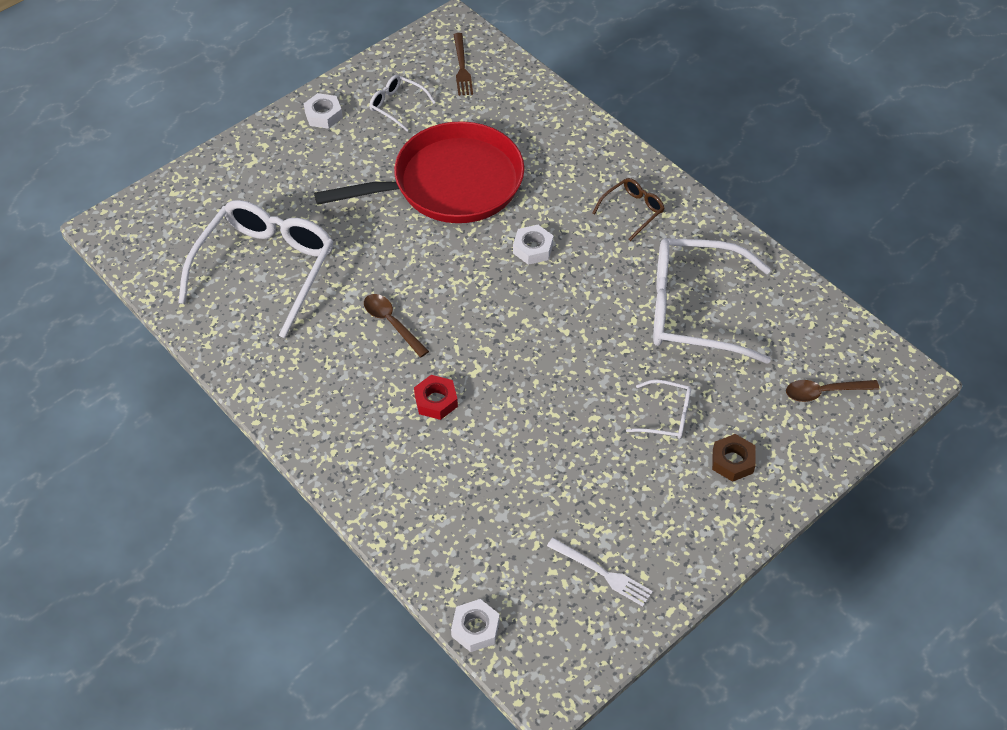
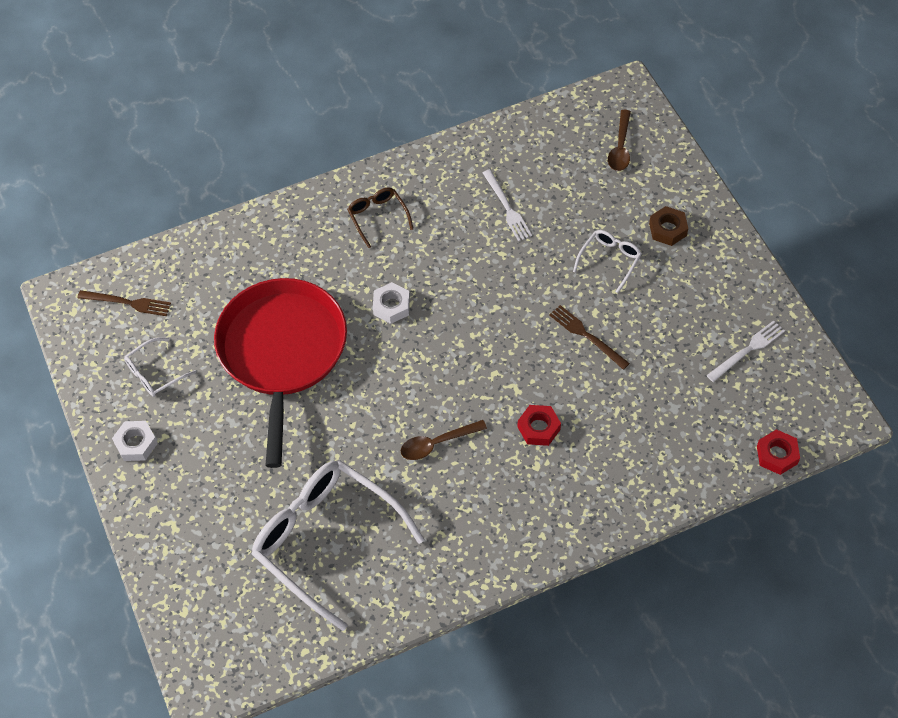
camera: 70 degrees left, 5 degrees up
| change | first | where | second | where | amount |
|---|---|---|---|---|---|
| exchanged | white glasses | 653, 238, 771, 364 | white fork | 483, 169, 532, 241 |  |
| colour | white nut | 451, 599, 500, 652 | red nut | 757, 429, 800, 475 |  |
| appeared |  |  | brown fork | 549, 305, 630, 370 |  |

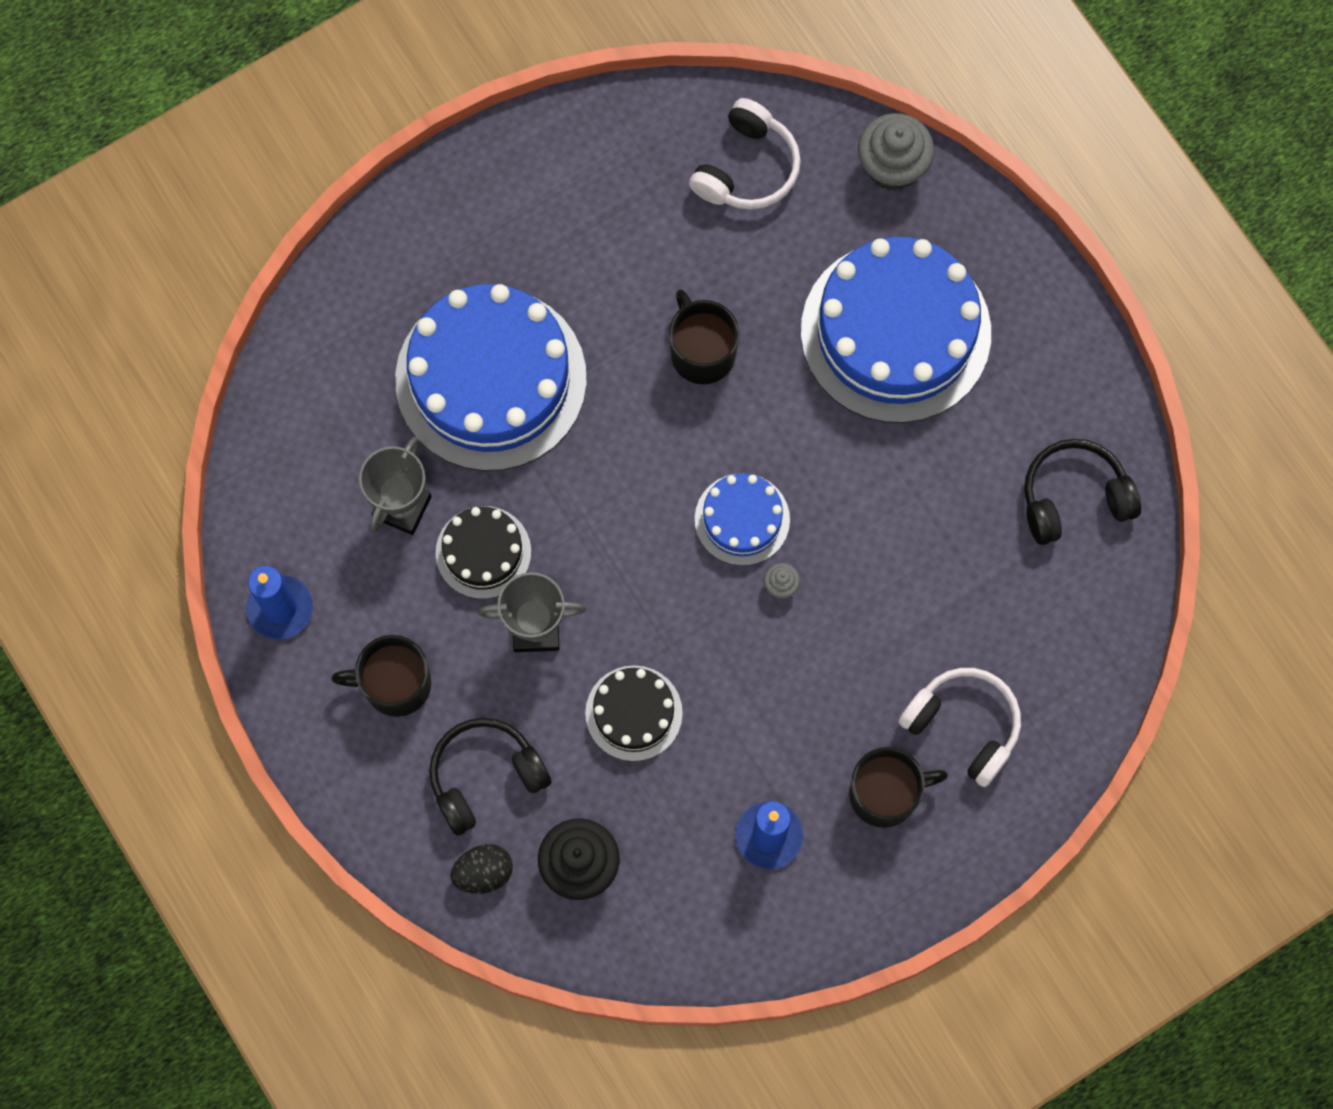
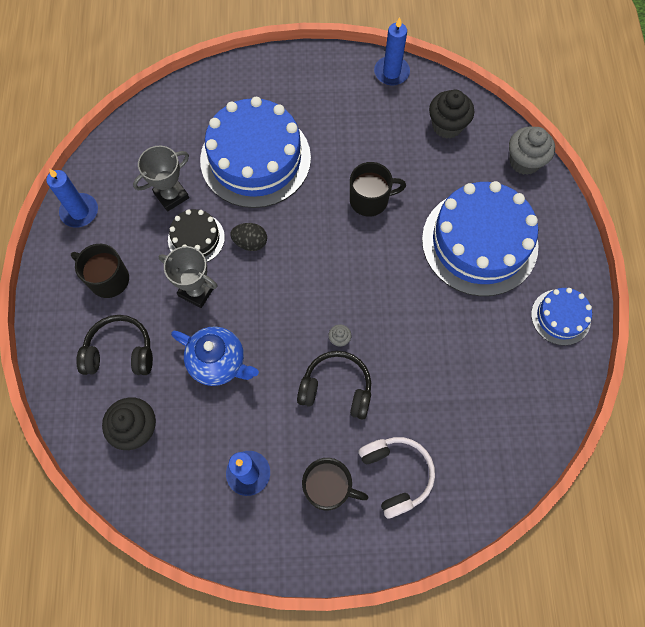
camera: 30 degrees right, 5 degrees down
| change | first | where | second | where | amount |
|---|---|---|---|---|---|
| exchanged | white headphones | 689, 98, 801, 210 | black cupcake | 429, 90, 474, 139 |  |
| spun | black mug | 669, 289, 739, 384 |  | 350, 162, 406, 217 | 75 degrees clockwise |
| relocated | black headphones | 1024, 439, 1141, 545 |  | 297, 351, 371, 420 |  |
| relocated | blue cake | 695, 473, 790, 566 |  | 531, 288, 592, 345 |  |
| exchanged | black cake | 585, 665, 683, 761 | blue teapot | 171, 326, 259, 386 |  |
| relocated | black egg | 450, 844, 513, 894 |  | 230, 223, 267, 251 |  |
| appeared |  |  | blue candle | 374, 17, 410, 85 |  |

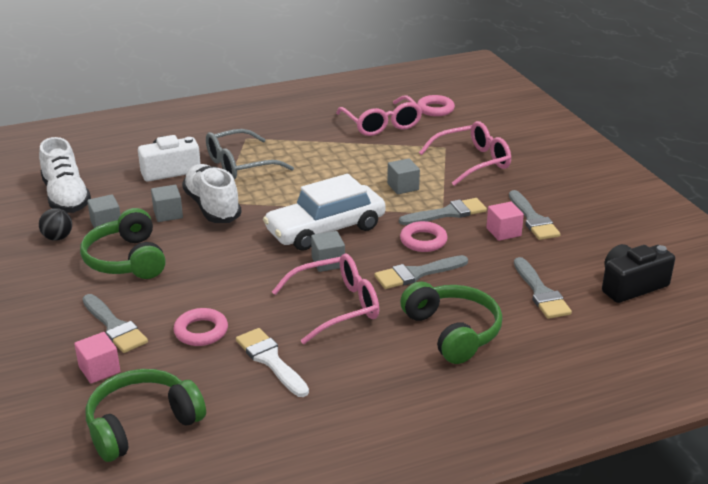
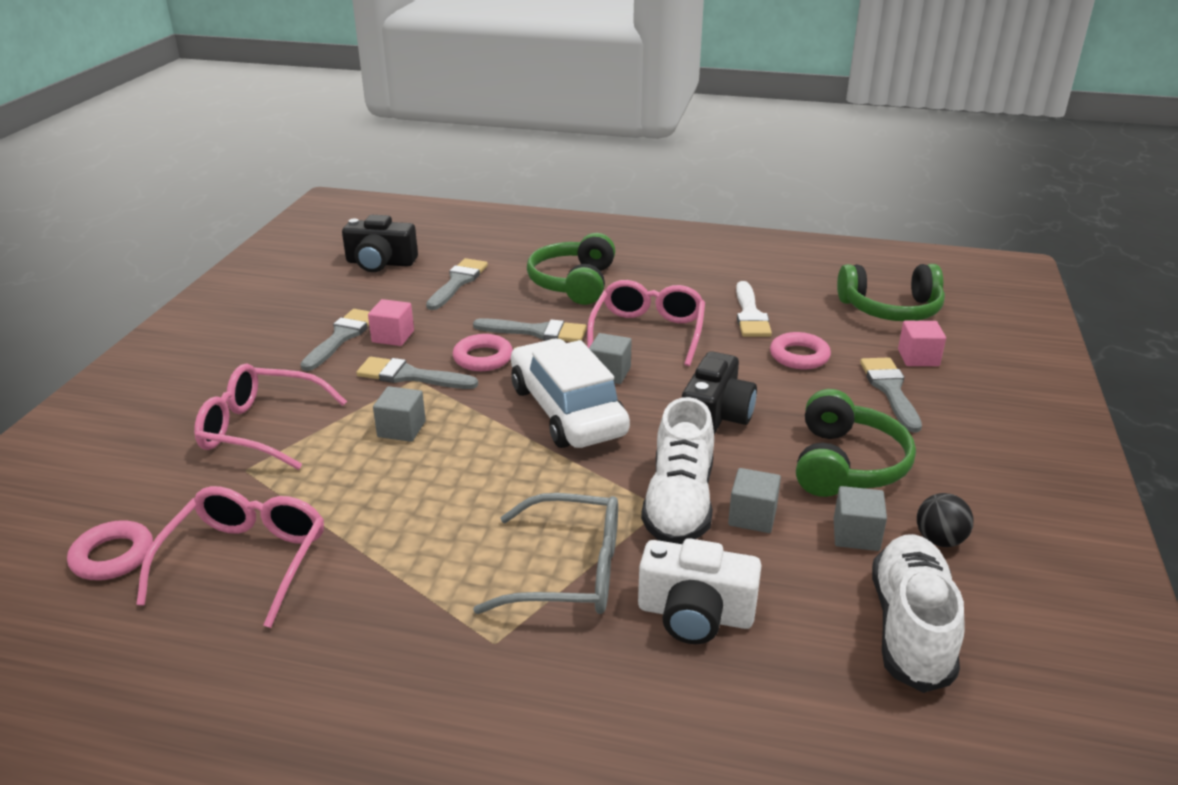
camera: 145 degrees left, 0 degrees up
| change | first | where | second | where | amount |
|---|---|---|---|---|---|
| spun | white car | 263, 174, 386, 251 |  | 511, 339, 630, 448 | 120 degrees counterclockwise |
| spun | pink glasses | 272, 254, 379, 344 |  | 587, 280, 705, 366 | 90 degrees clockwise |
| appeared |  |  | black camera | 682, 351, 757, 435 |  |

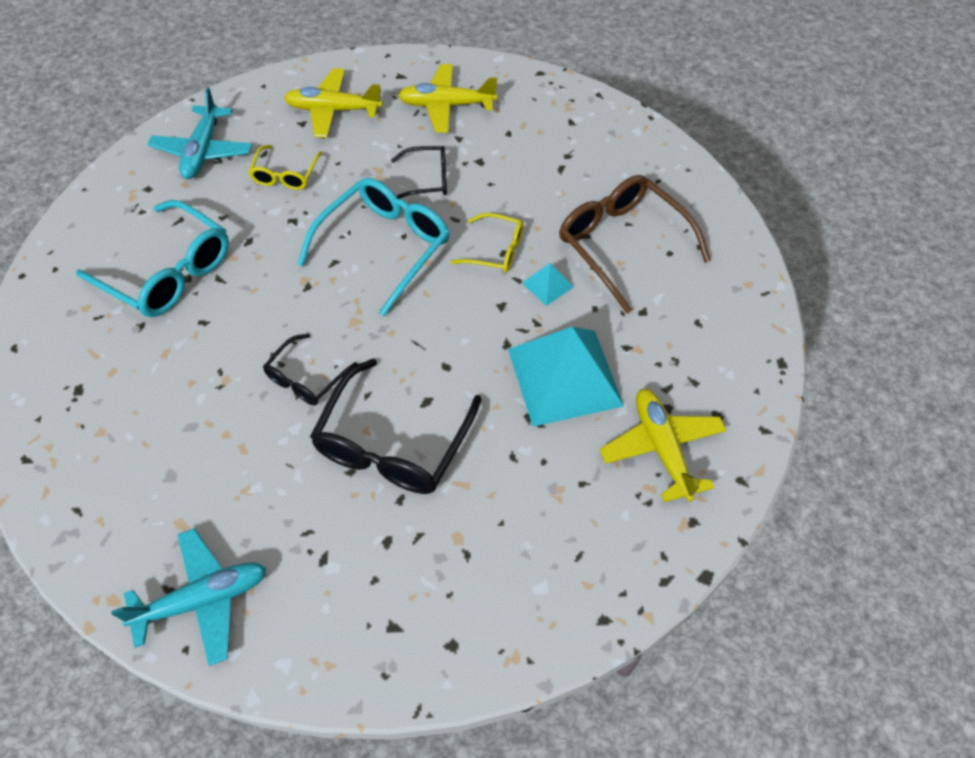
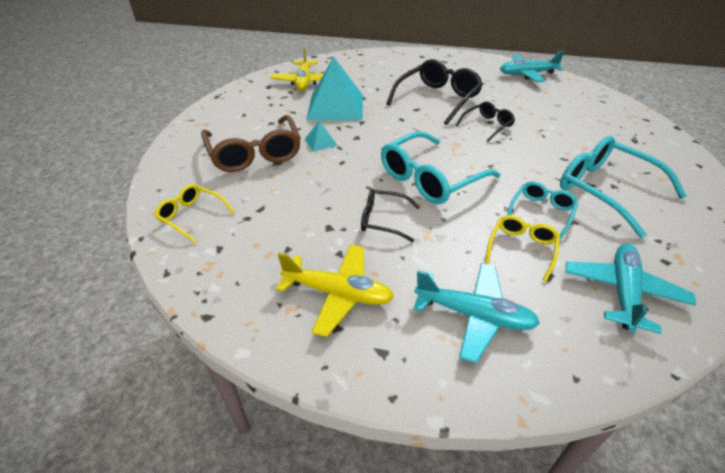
camera: 165 degrees left, 15 degrees down
| change | first | where | second | where | amount |
|---|---|---|---|---|---|
| colour | yellow plane | 284, 68, 383, 138 | turquoise plane | 414, 263, 540, 363 |  |
| relocated | yellow glasses | 451, 213, 523, 273 |  | 154, 184, 234, 243 |  |
| appeared |  |  | turquoise glasses | 507, 181, 578, 240 |  |

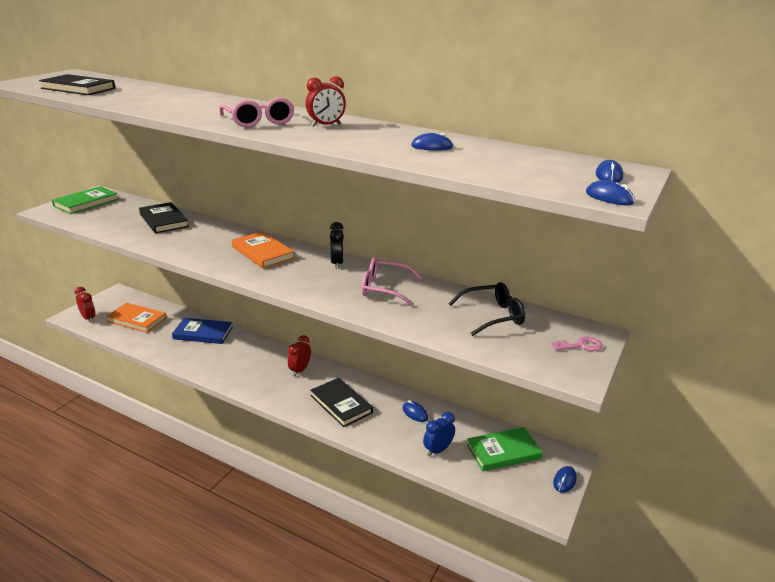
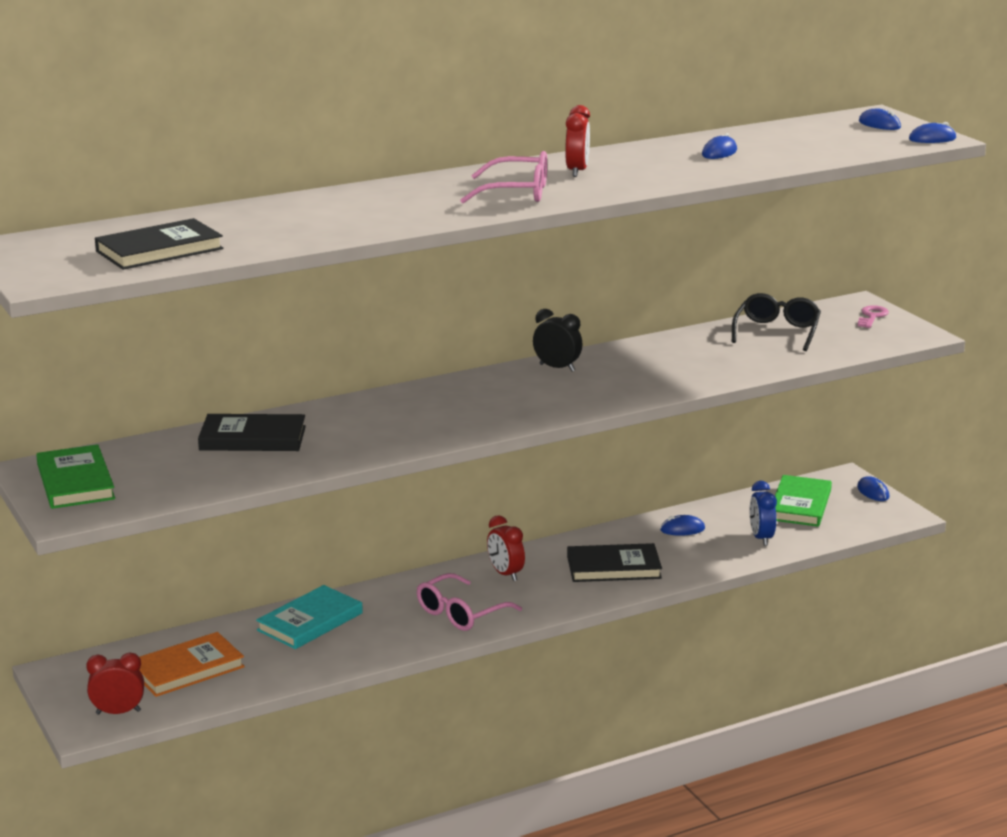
camera: 55 degrees left, 5 degrees down
| change | first | where | second | where | amount |
|---|---|---|---|---|---|
| missing | orange book | 232, 231, 295, 269 |  |  |  |
| relocated | pink glasses | 362, 258, 423, 306 |  | 417, 573, 522, 631 |  |
| colour | blue book | 172, 318, 233, 344 | turquoise book | 256, 585, 363, 649 |  |

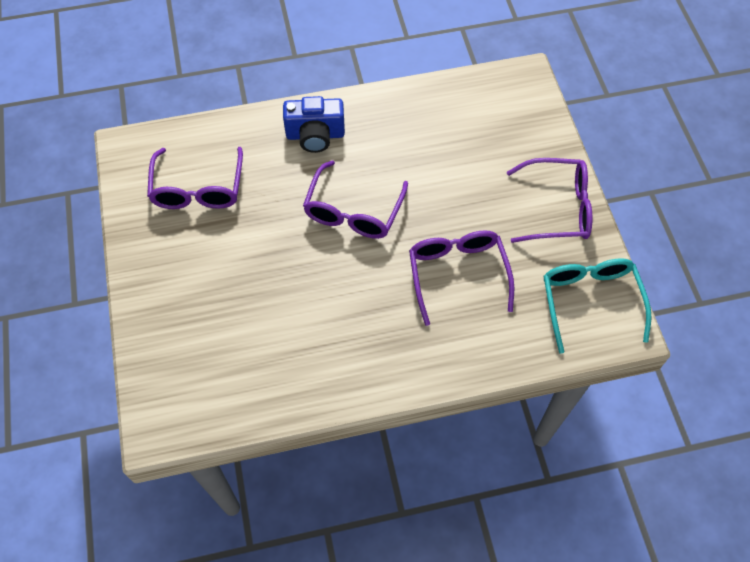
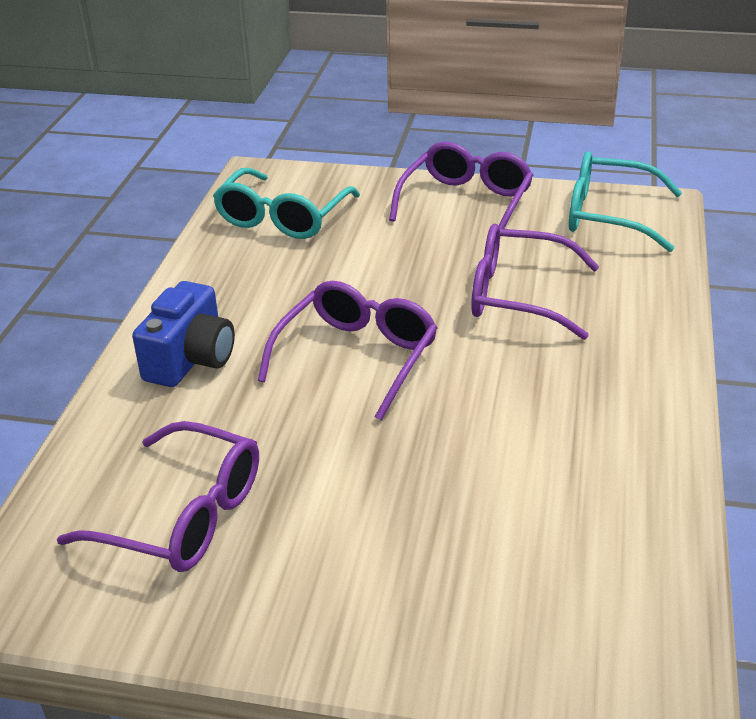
camera: 65 degrees left, 25 degrees down
| change | first | where | second | where | amount |
|---|---|---|---|---|---|
| spun | purple glasses | 303, 160, 408, 239 |  | 258, 281, 437, 421 | 105 degrees counterclockwise |
| appeared |  |  | turquoise glasses | 213, 168, 360, 239 |  |

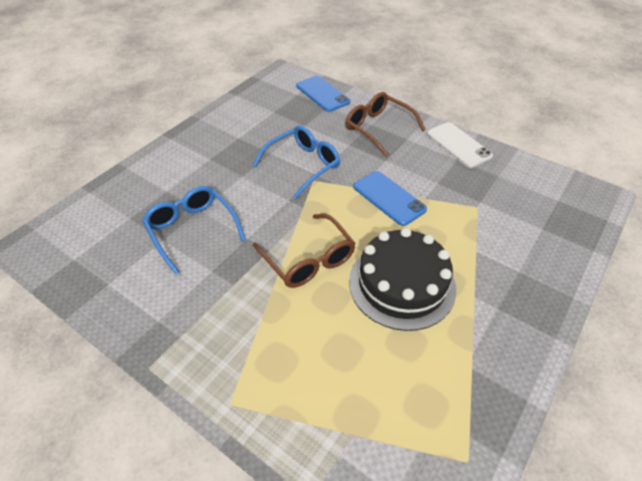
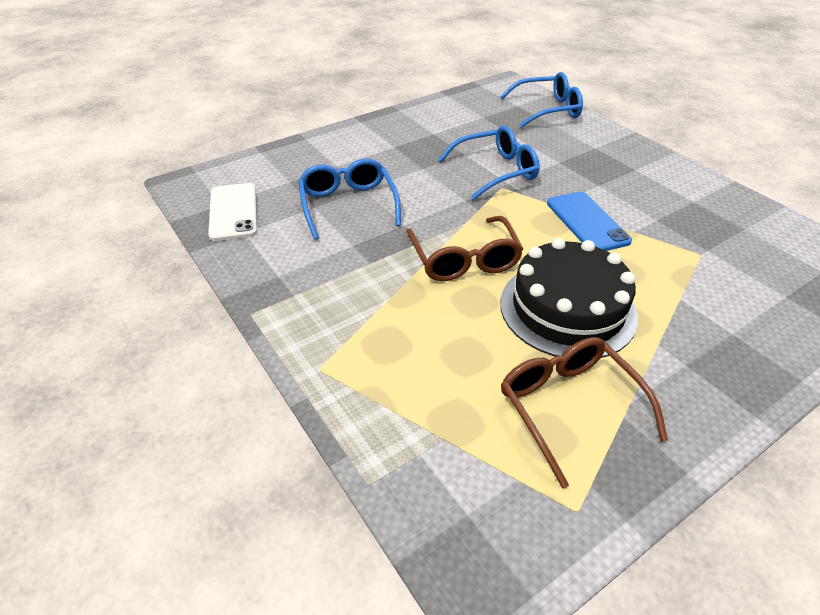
camera: 20 degrees right, 5 degrees down
| change | first | where | second | where | amount |
|---|---|---|---|---|---|
| exchanged | blue phone | 296, 76, 350, 112 | blue glasses | 500, 72, 583, 128 |  |
| relocated | brown glasses | 346, 92, 426, 157 |  | 501, 337, 668, 489 |  |
| relocated | white phone | 427, 122, 493, 168 |  | 208, 183, 257, 241 |  |

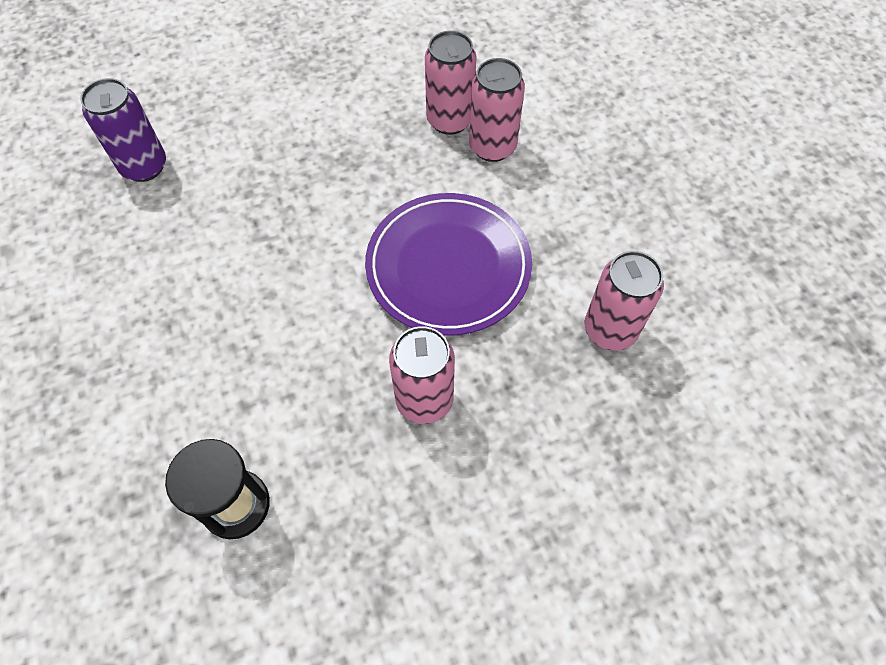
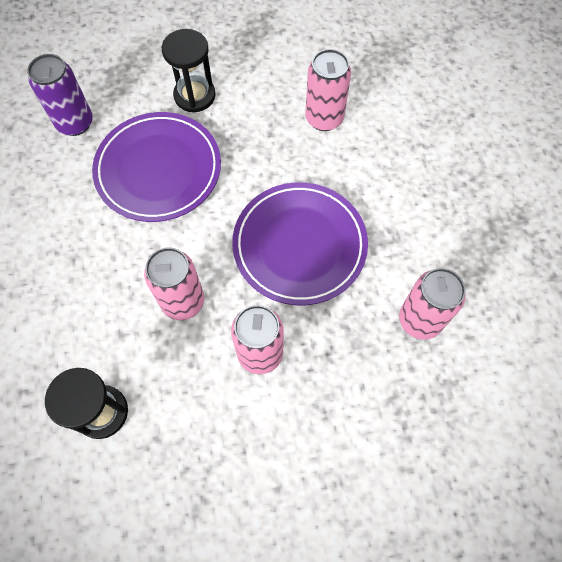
camera: 10 degrees right, 5 degrees up
| change | first | where | second | where | amount |
|---|---|---|---|---|---|
| relocated | pink can | 469, 58, 525, 162 |  | 144, 248, 204, 320 |  |
| appeared |  |  | black hourglass | 162, 29, 216, 112 |  |
| appeared |  |  | purple plate | 92, 112, 221, 222 |  |

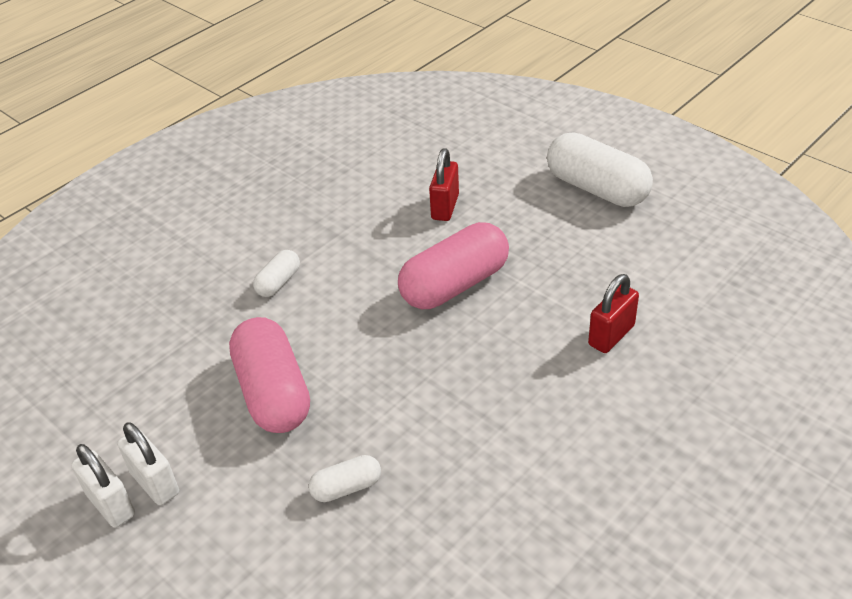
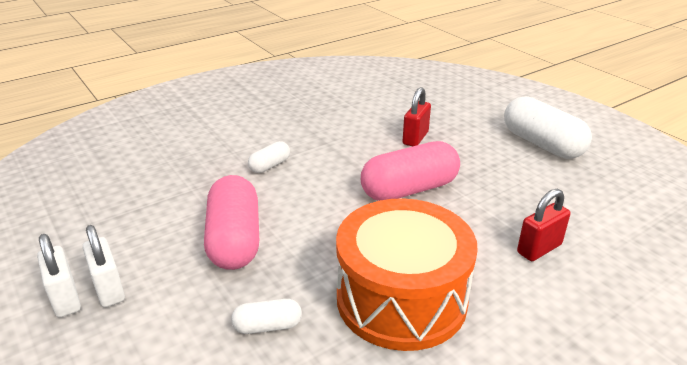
camera: 10 degrees right, 10 degrees down
| change | first | where | second | where | amount |
|---|---|---|---|---|---|
| appeared |  |  | orange drum | 336, 198, 478, 351 |  |

